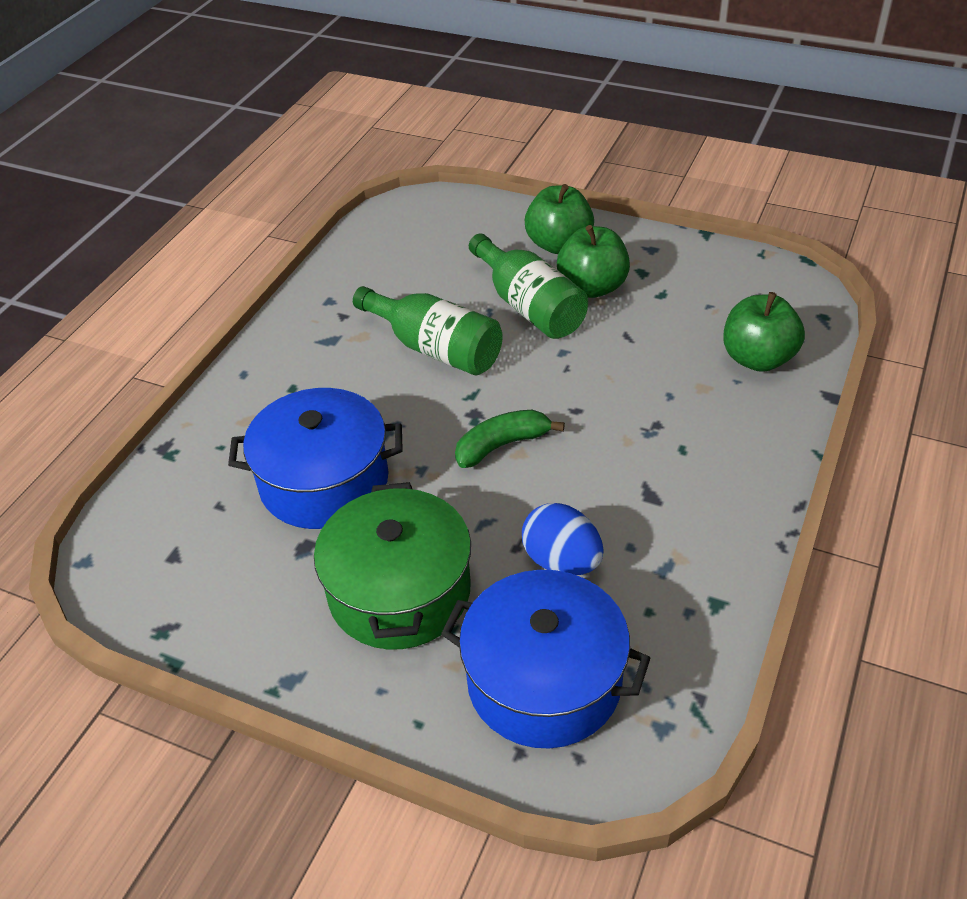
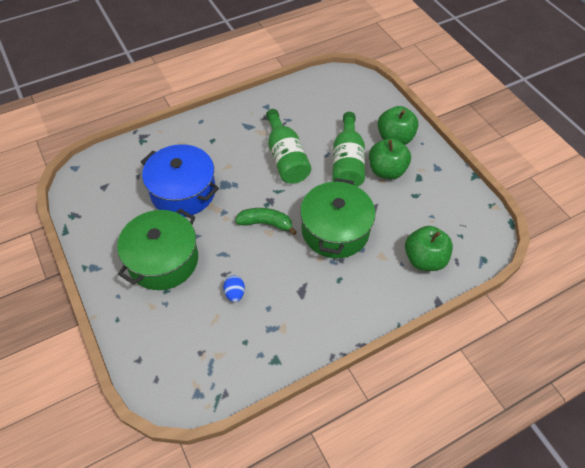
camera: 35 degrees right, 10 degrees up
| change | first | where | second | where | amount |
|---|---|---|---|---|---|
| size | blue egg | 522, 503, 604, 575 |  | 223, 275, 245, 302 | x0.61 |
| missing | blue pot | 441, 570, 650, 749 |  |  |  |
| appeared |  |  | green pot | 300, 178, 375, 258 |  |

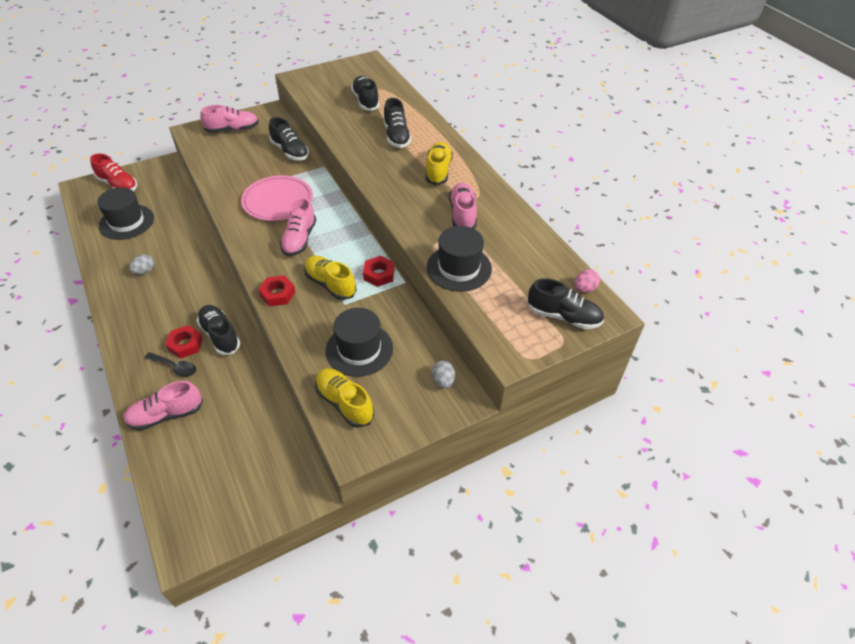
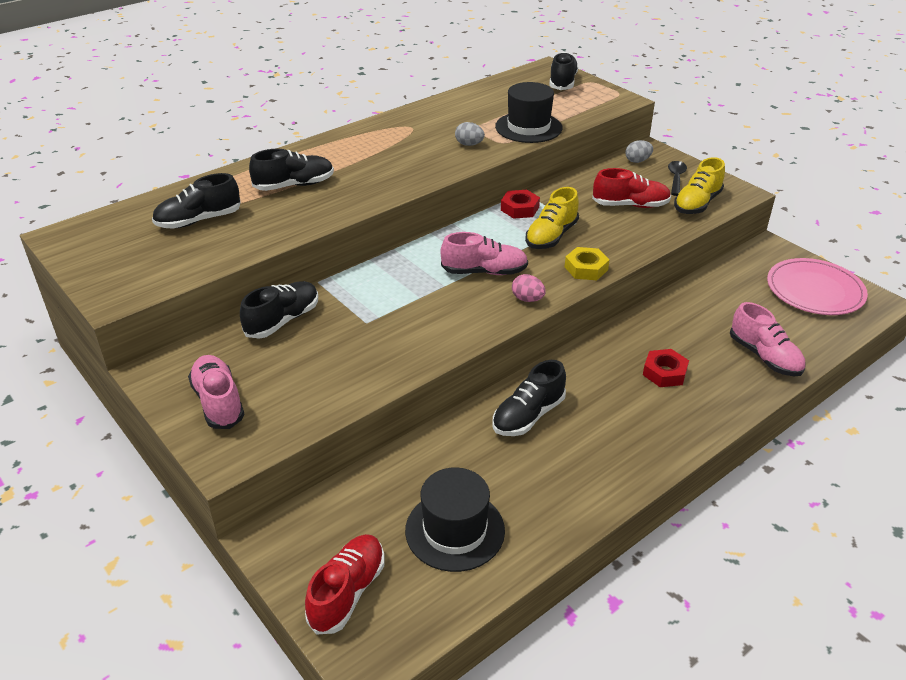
camera: 100 degrees left, 10 degrees down
| change | first | where | second | where | amount |
|---|---|---|---|---|---|
| missing | yellow shoe | 426, 142, 453, 185 |  |  |  |
| relocated | pink plate | 241, 175, 313, 221 |  | 767, 258, 868, 315 |  |
| missing | pink shoe | 449, 183, 477, 229 |  |  |  |
| relocated | grey egg | 129, 254, 154, 275 |  | 455, 122, 485, 146 |  |
| relocated | pink egg | 574, 269, 600, 293 |  | 512, 274, 546, 302 |  |
| colour | red nut | 258, 275, 295, 307 | yellow nut | 565, 247, 609, 280 |  |
| relocated | black shoe | 197, 305, 240, 355 |  | 493, 360, 566, 436 |  |
| exchanged | black hat | 326, 308, 393, 377 | red shoe | 592, 168, 671, 208 |  |
| relocated | black spoon | 144, 352, 196, 377 |  | 668, 161, 687, 196 |  |

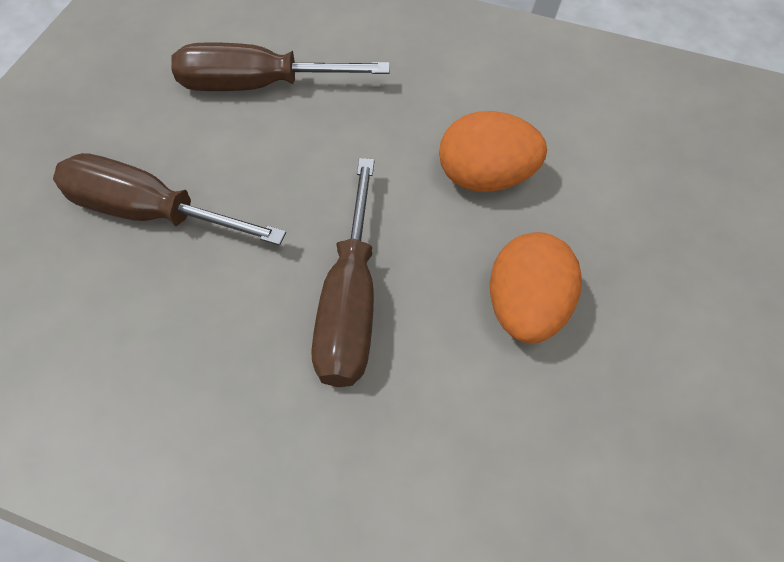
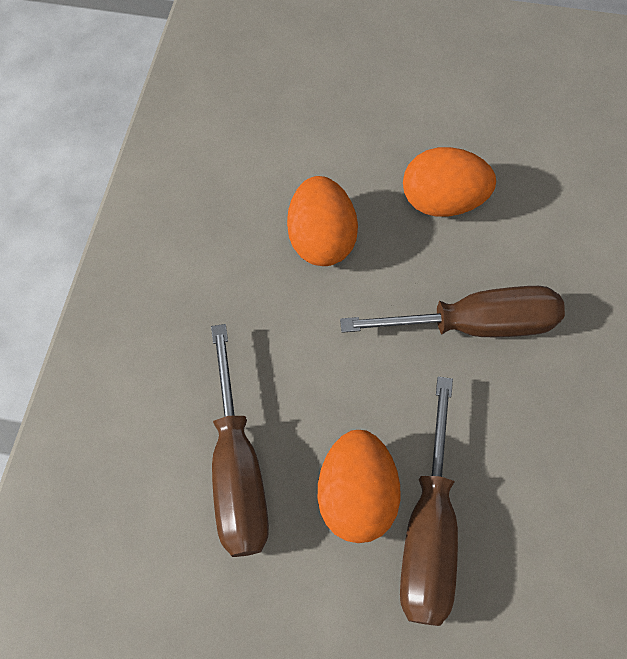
camera: 100 degrees left, 5 degrees up
| change | first | where | second | where | amount |
|---|---|---|---|---|---|
| appeared |  |  | orange egg | 318, 430, 400, 543 |  |

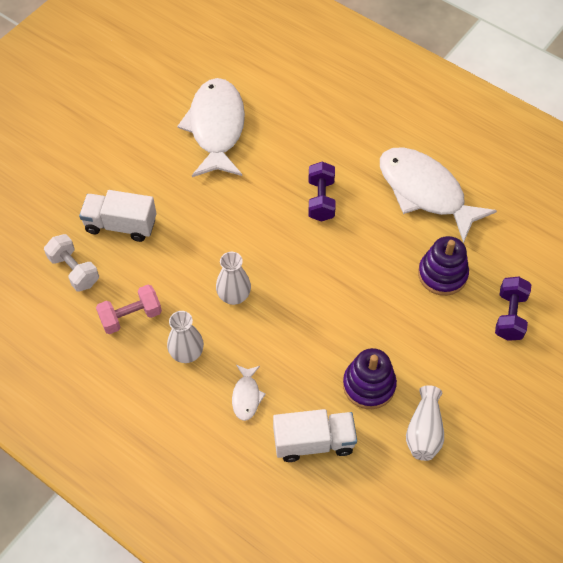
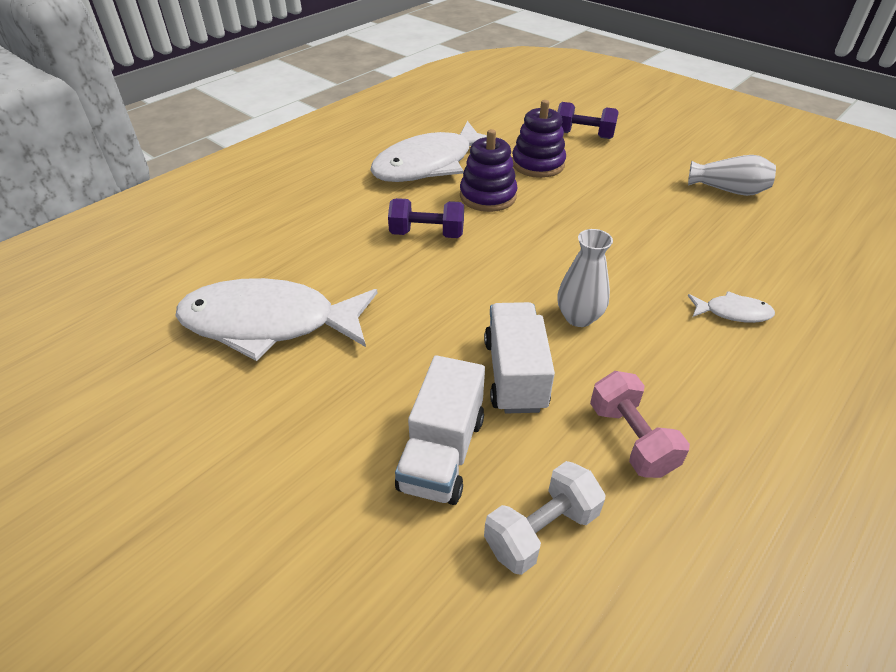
camera: 85 degrees left, 15 degrees down
| change | first | where | second | where | amount |
|---|---|---|---|---|---|
| missing | white vase | 167, 311, 204, 363 |  |  |  |
| relocated | purple stacking toy | 343, 348, 397, 409 |  | 460, 129, 518, 212 |  |
| relocated | white truck | 273, 409, 357, 462 |  | 484, 302, 555, 413 |  |

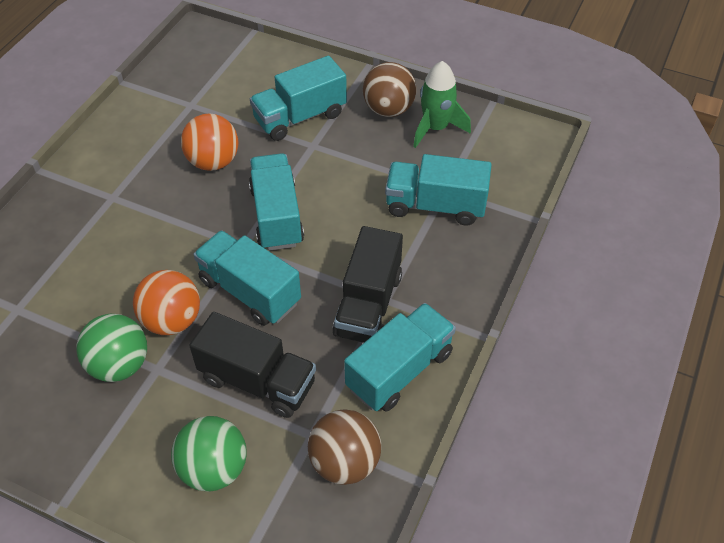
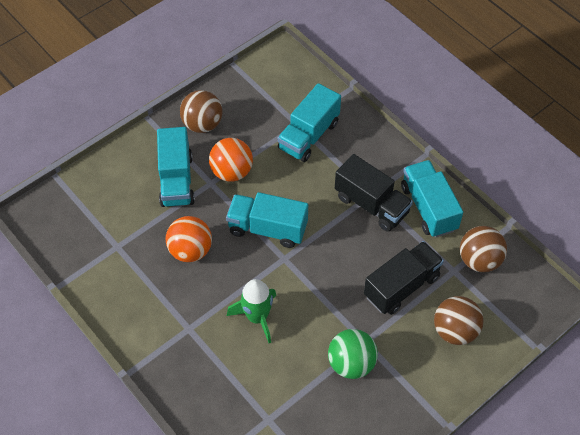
camera: 65 degrees left, 5 degrees up
| change | first | where | second | where | amount |
|---|---|---|---|---|---|
| relocated | green rocket | 413, 61, 471, 148 |  | 227, 279, 276, 343 |  |
| missing | turquoise truck | 193, 230, 301, 326 |  |  |  |
| relocated | orange ball | 133, 270, 200, 335 |  | 209, 138, 253, 182 |  |
| colour | green ball | 171, 416, 247, 492 | brown ball | 434, 296, 483, 345 |  |

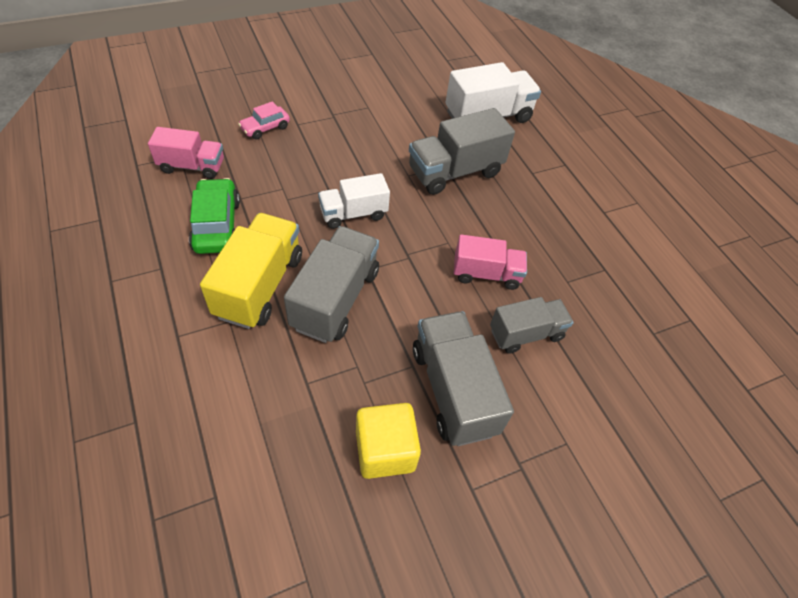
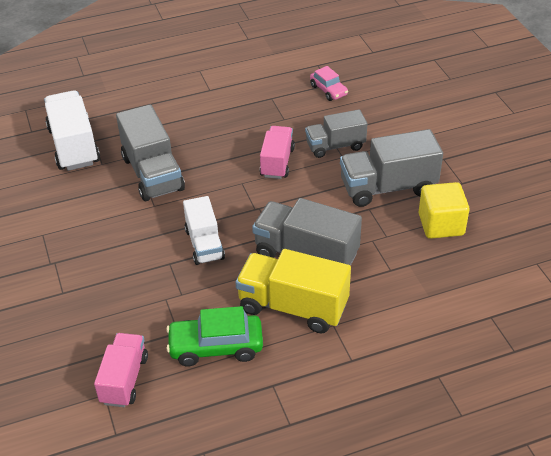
camera: 80 degrees left, 10 degrees down
| change | first | where | second | where | amount |
|---|---|---|---|---|---|
| relocated | pink car | 238, 101, 290, 140 |  | 310, 66, 348, 101 |  |
| spun | grey truck | 490, 297, 574, 354 |  | 305, 109, 367, 158 | 90 degrees counterclockwise |

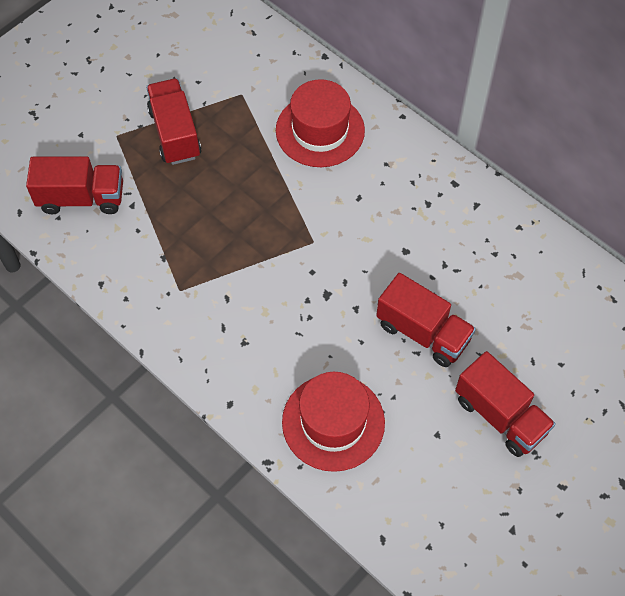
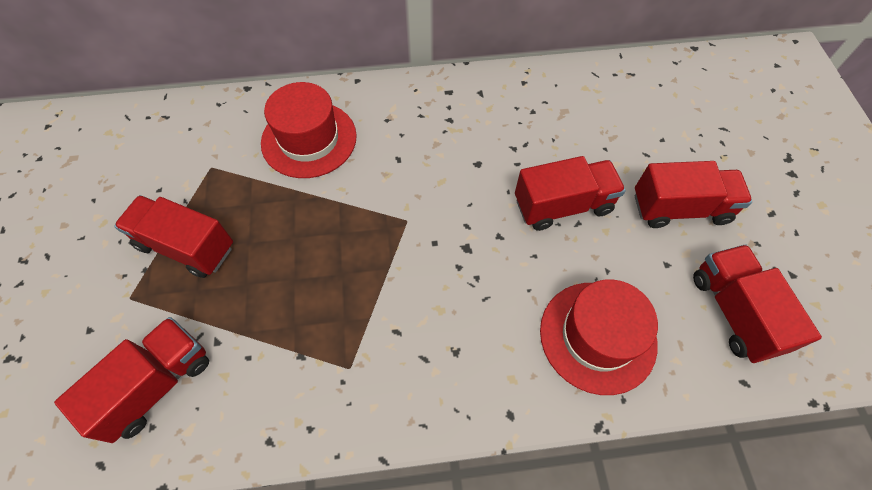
camera: 50 degrees left, 0 degrees up
| change | first | where | second | where | amount |
|---|---|---|---|---|---|
| appeared |  |  | red truck | 693, 244, 822, 363 |  |

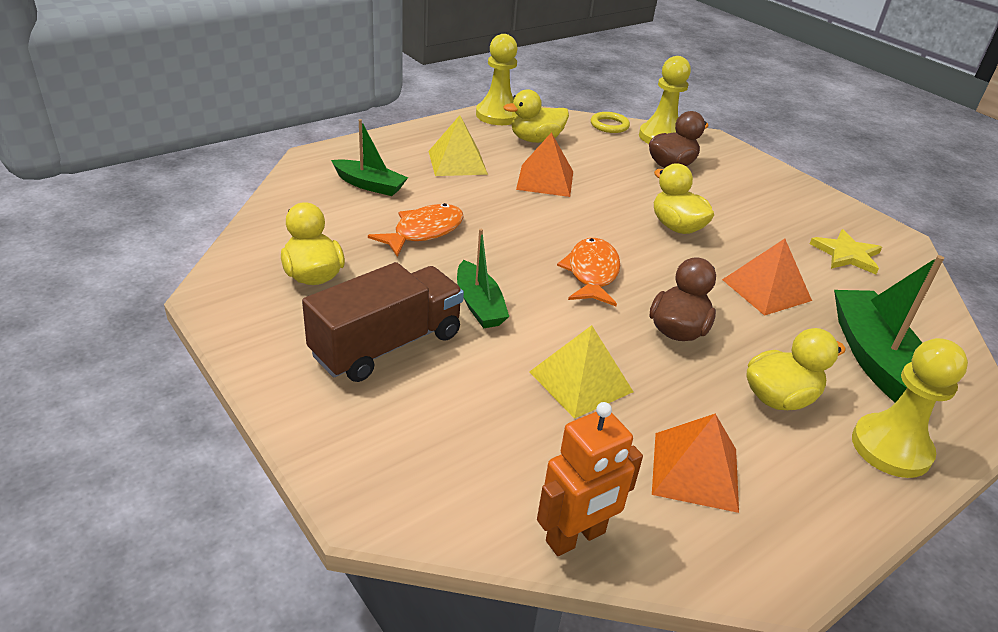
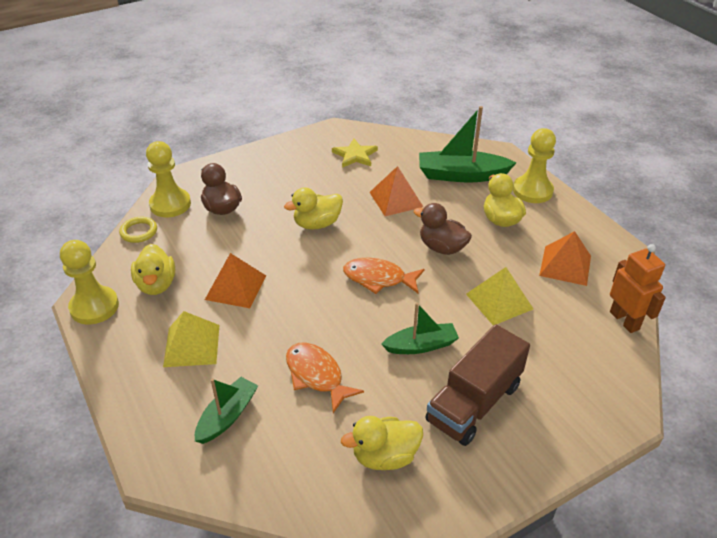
camera: 80 degrees left, 5 degrees up
| change | first | where | second | where | amount |
|---|---|---|---|---|---|
| spun | brown truck | 302, 262, 464, 382 |  | 425, 324, 530, 446 | 105 degrees counterclockwise |

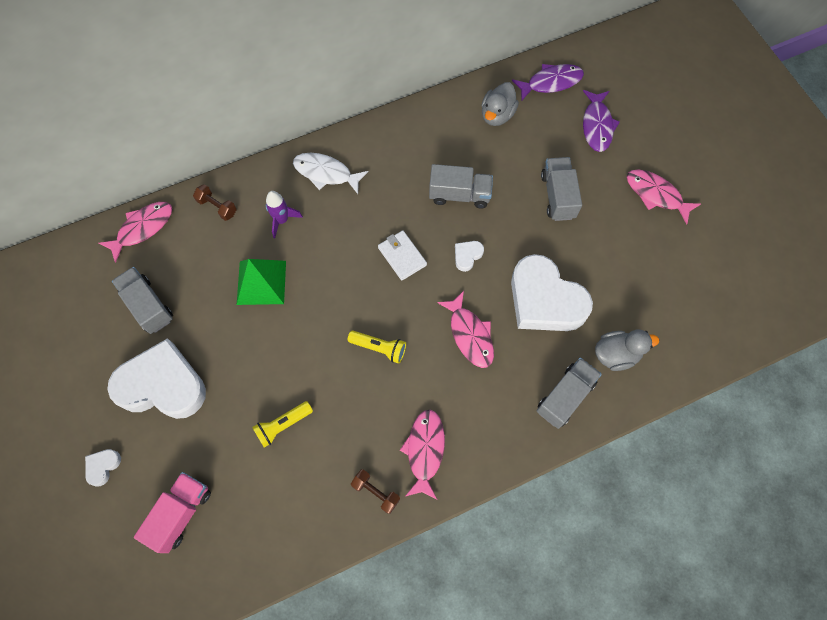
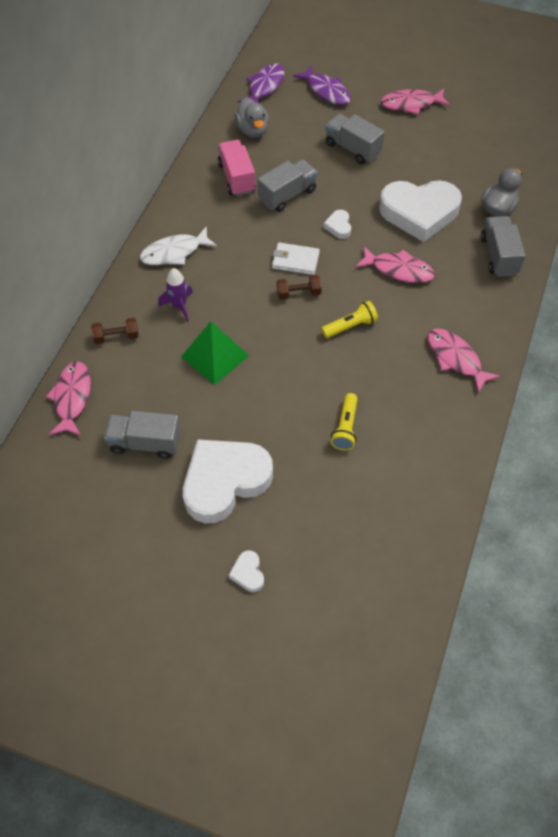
camera: 45 degrees left, 10 degrees down
| change | first | where | second | where | amount |
|---|---|---|---|---|---|
| relocated | brown dumbbell | 351, 469, 400, 514 |  | 277, 275, 322, 300 |  |
| relocated | pink truck | 134, 472, 211, 553 |  | 218, 140, 256, 196 |  |

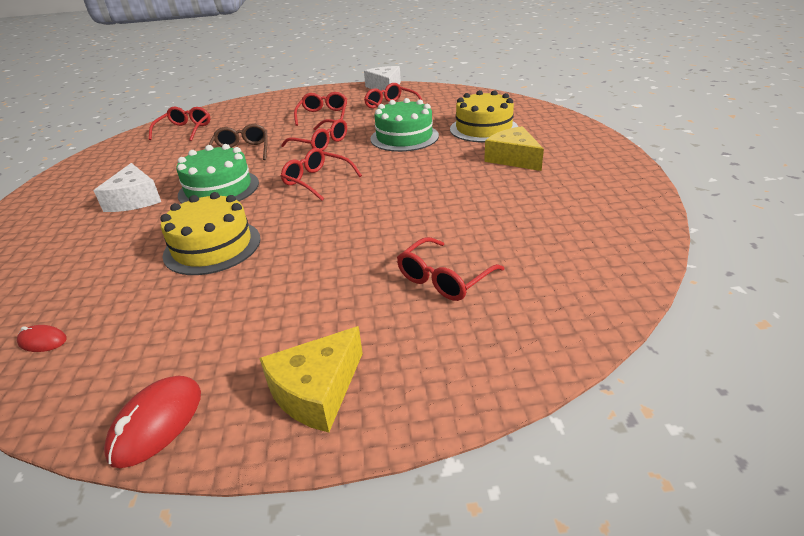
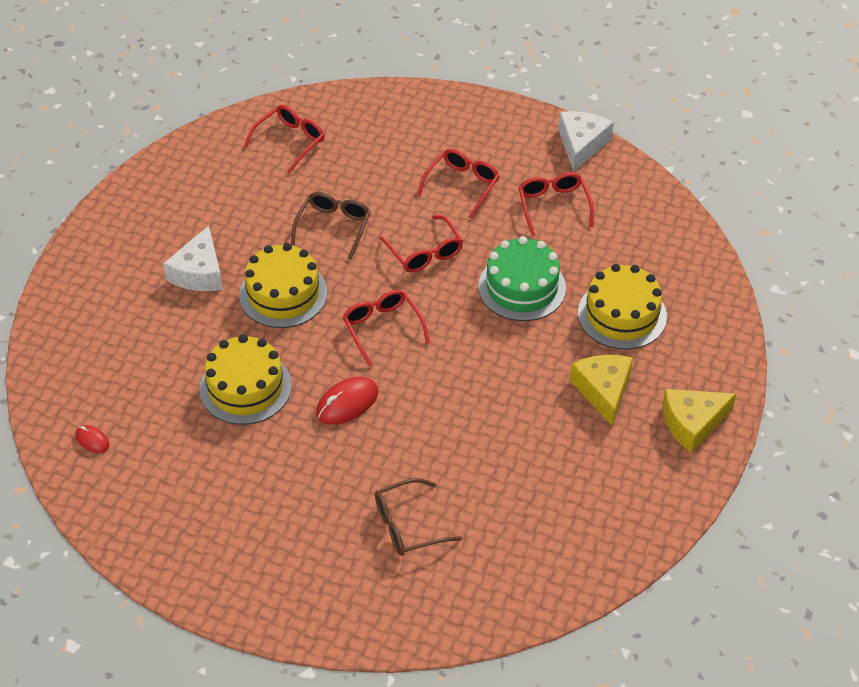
camera: 25 degrees right, 15 degrees up
| change | first | where | second | where | amount |
|---|---|---|---|---|---|
| colour | green cake | 176, 144, 259, 204 | yellow cake | 239, 243, 327, 328 |  |
| colour | red glasses | 397, 237, 505, 301 | brown glasses | 375, 478, 462, 556 |  |
| relocated | yellow cheese | 259, 326, 363, 433 |  | 662, 389, 736, 453 |  |
| relocated | red mouse | 104, 376, 201, 468 |  | 316, 377, 378, 425 |  |

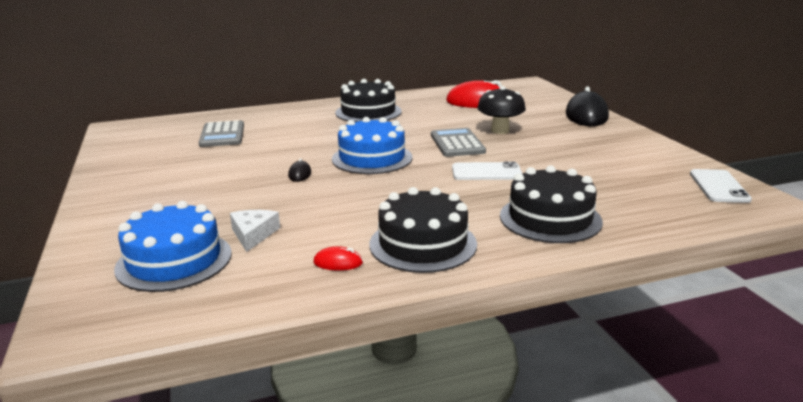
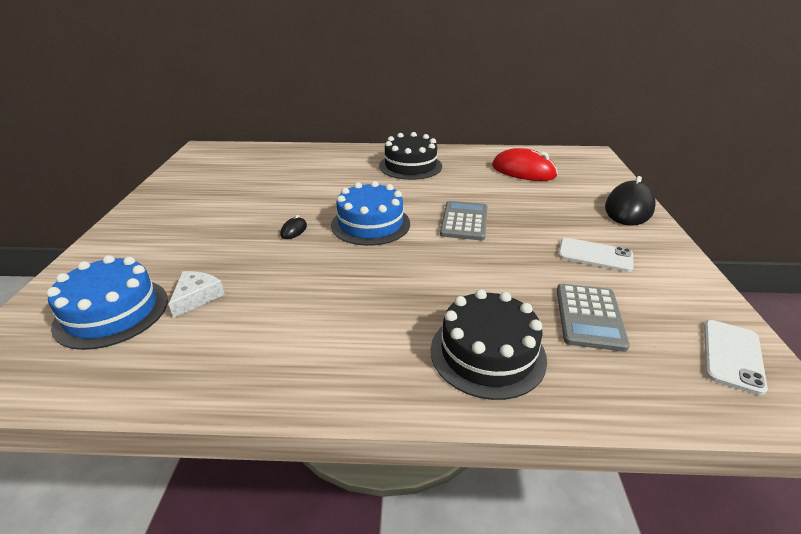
camera: 20 degrees right, 10 degrees up
| change | first | where | second | where | amount |
|---|---|---|---|---|---|
| missing | black mushroom | 477, 86, 526, 134 |  |  |  |
| relocated | grey calculator | 199, 120, 244, 147 |  | 557, 284, 630, 352 |  |
| relocated | white phone | 452, 161, 522, 180 |  | 558, 238, 634, 272 |  |
| missing | black cake | 369, 187, 477, 273 |  |  |  |
| missing | red mouse | 313, 246, 363, 270 |  |  |  |

